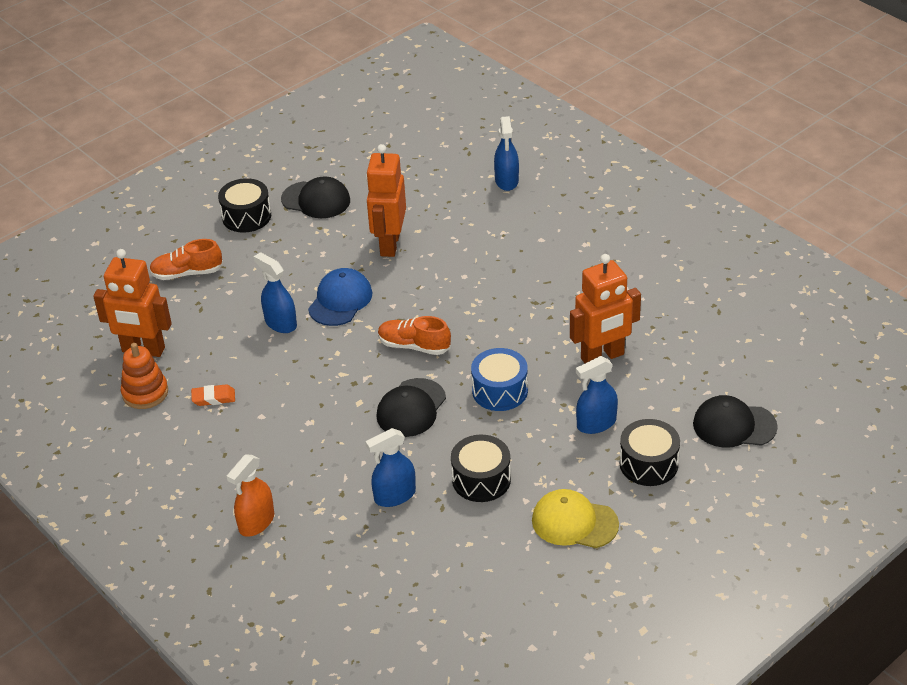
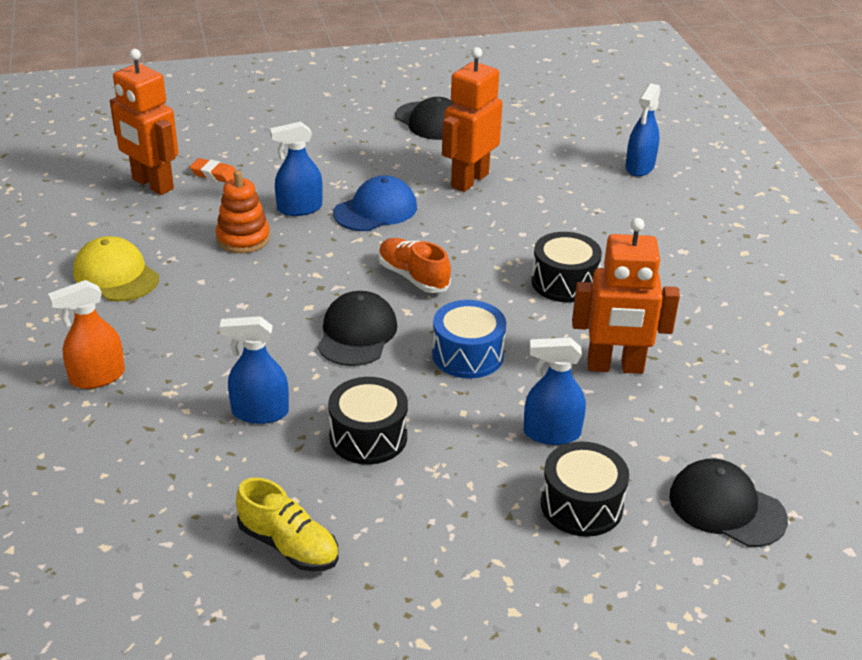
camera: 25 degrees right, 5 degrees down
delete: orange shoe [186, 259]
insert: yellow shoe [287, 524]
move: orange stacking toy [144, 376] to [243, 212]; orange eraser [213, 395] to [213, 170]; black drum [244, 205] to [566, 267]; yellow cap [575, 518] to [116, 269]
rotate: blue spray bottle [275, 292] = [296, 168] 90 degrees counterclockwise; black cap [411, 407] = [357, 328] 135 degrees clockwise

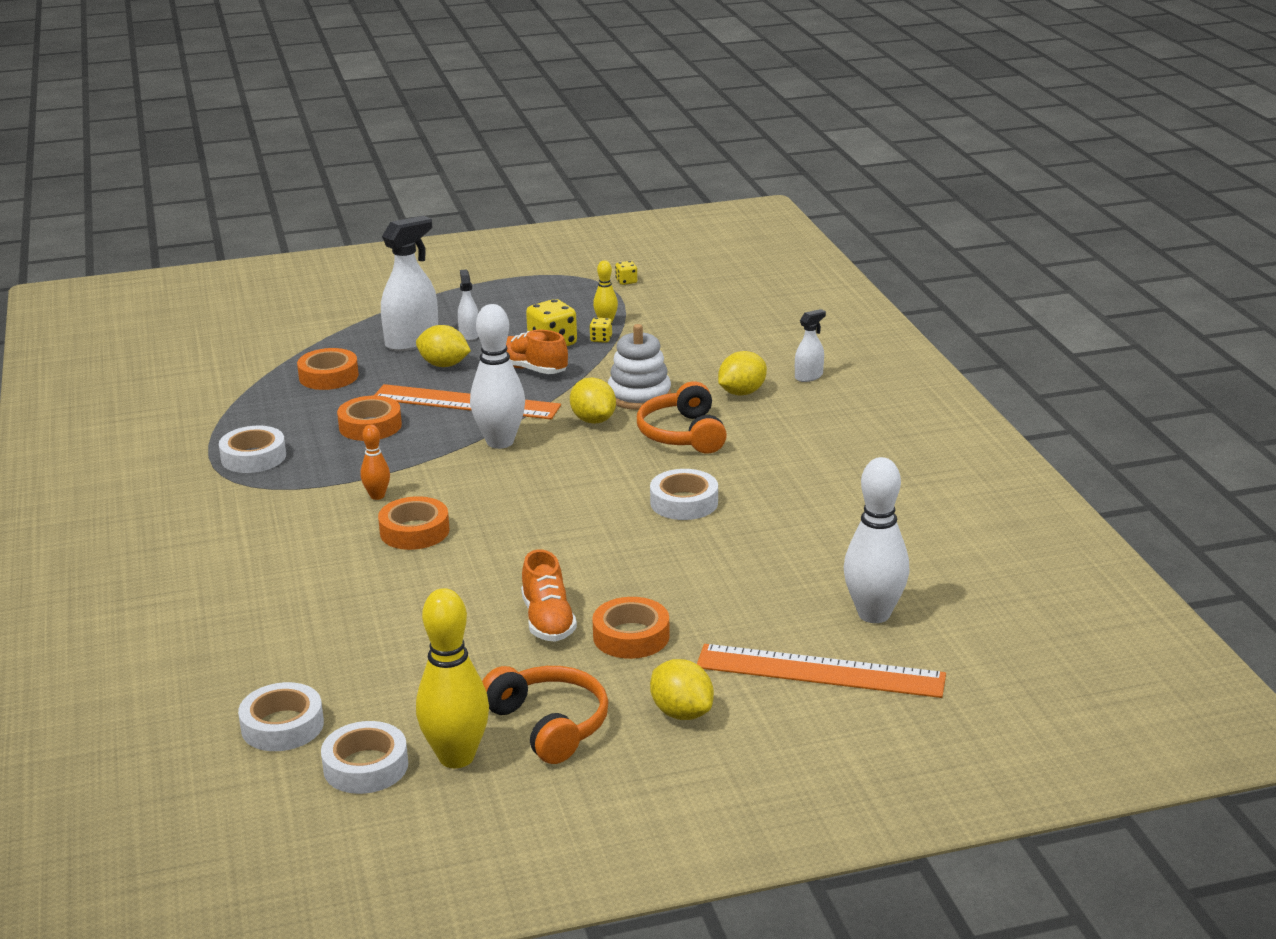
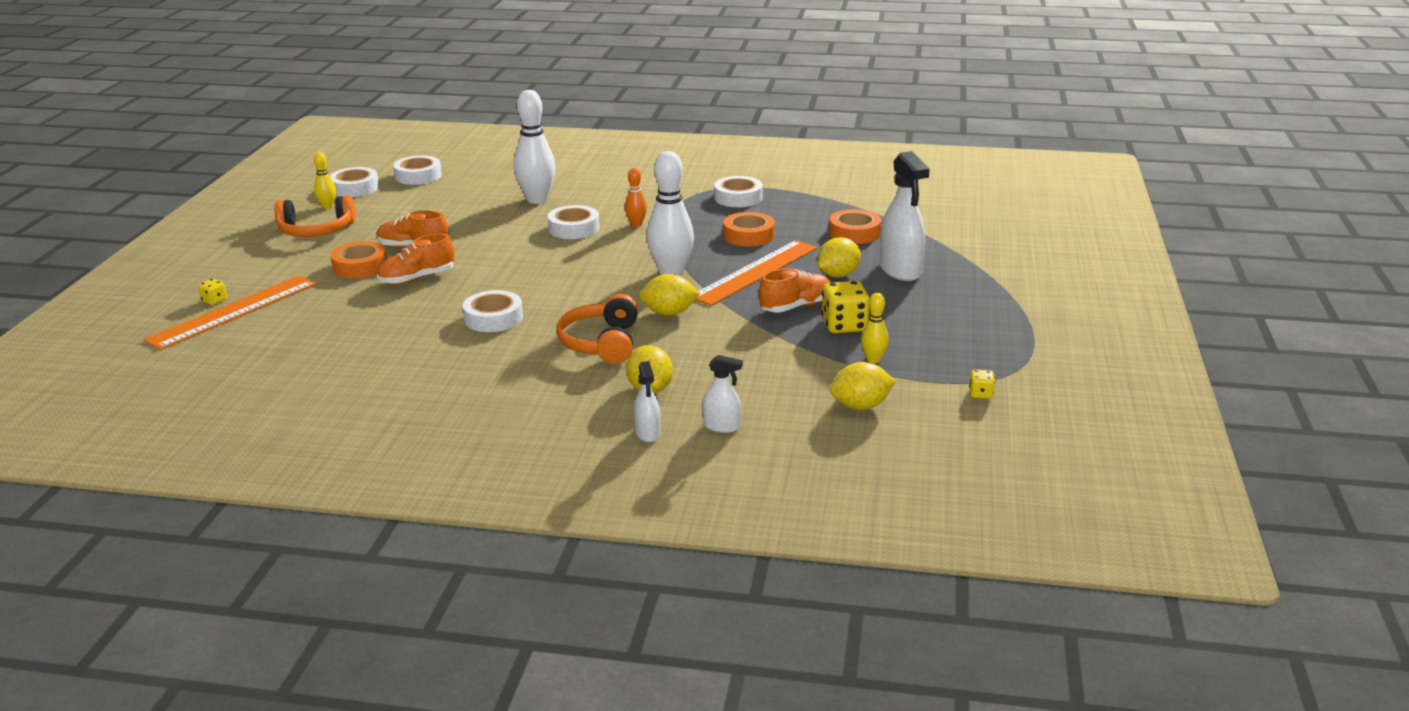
camera: 115 degrees right, 0 degrees up
delete: white stacking toy [639, 367]
insert: orange shoe [416, 259]
move: white spray bottle [468, 305] to [723, 394]; yellow dice [600, 330] to [212, 292]; yellow lemon [682, 689] to [863, 386]; white bowling pin [877, 540] to [535, 147]
recolor: orange tape [413, 523] to white tape [573, 222]
rotate: orange headphones [682, 417] = [597, 329] 105 degrees counterclockwise
resize: yellow bowling pin [452, 678] = [324, 180] x0.51

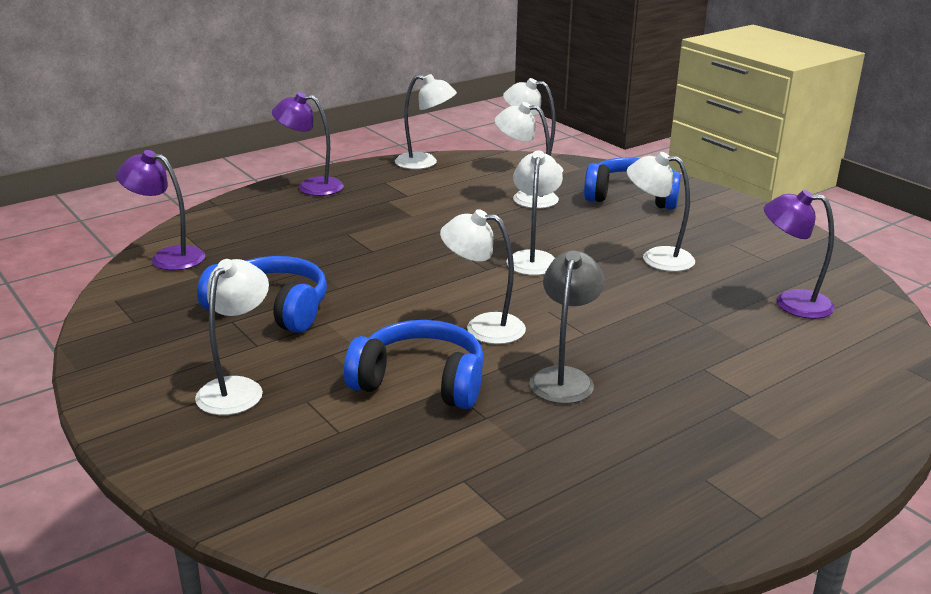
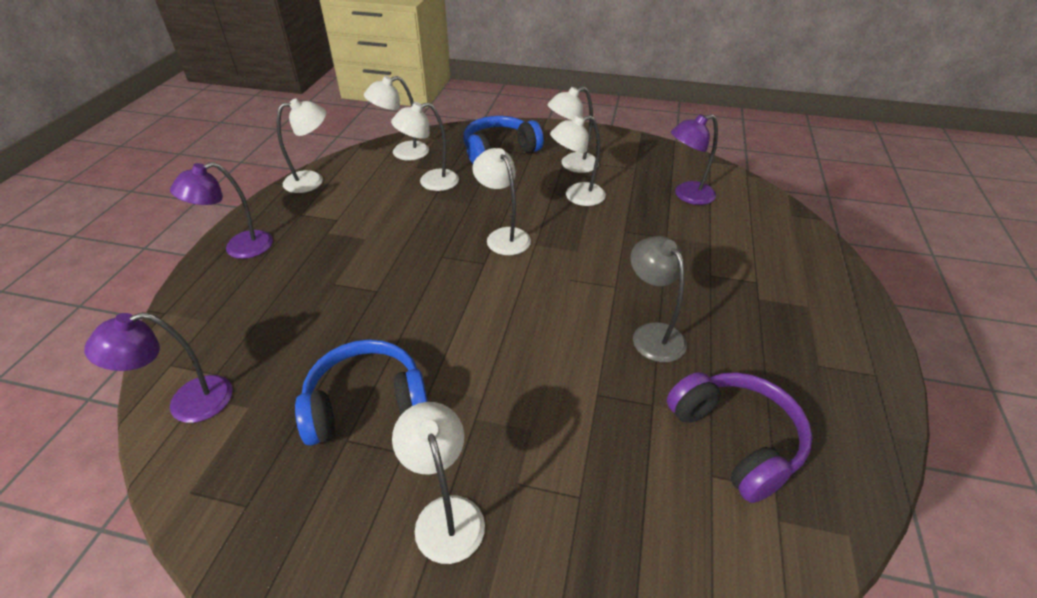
camera: 40 degrees left, 15 degrees up
delete: blue headphones [414, 364]
insert: purple headphones [739, 437]
move: white lamp [483, 276] to [573, 130]

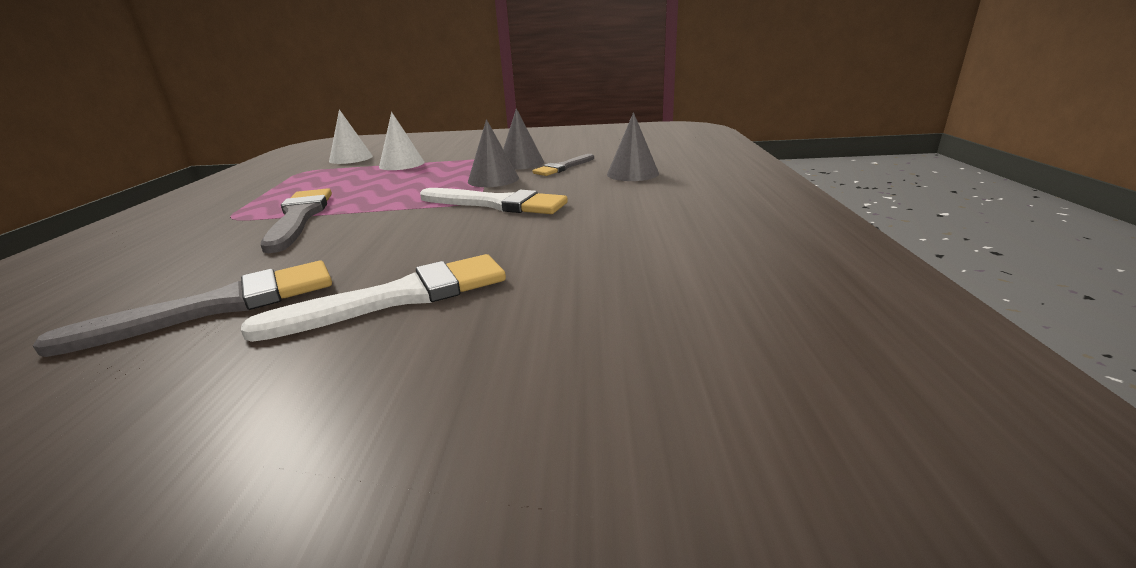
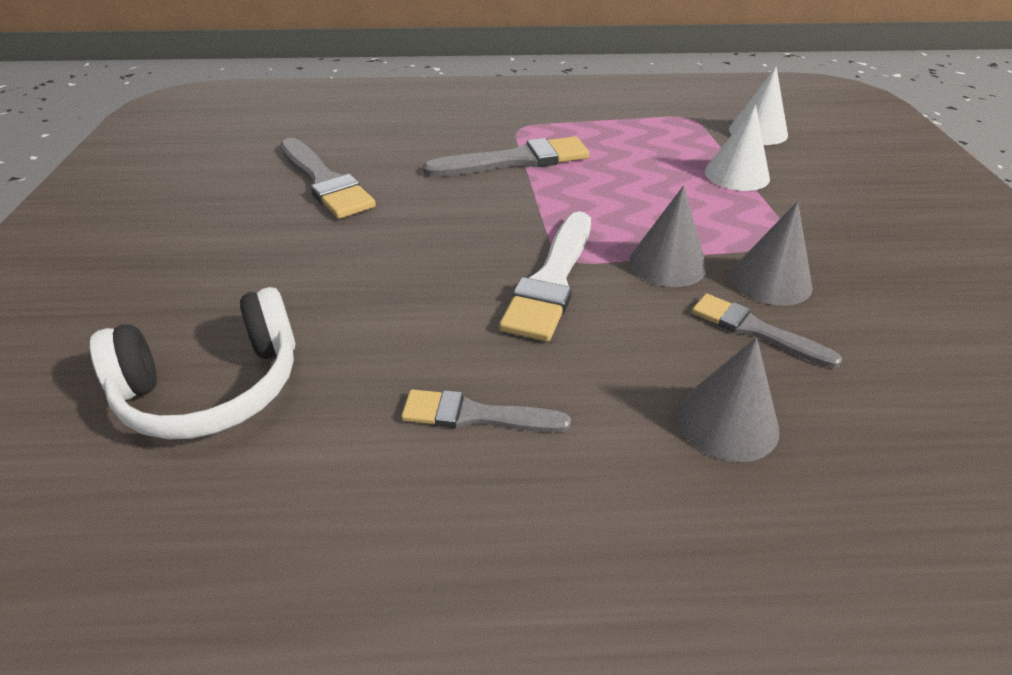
camera: 85 degrees right, 15 degrees up
delete: white brush [373, 298]
insert: white headphones [192, 363]; grey brush [486, 411]

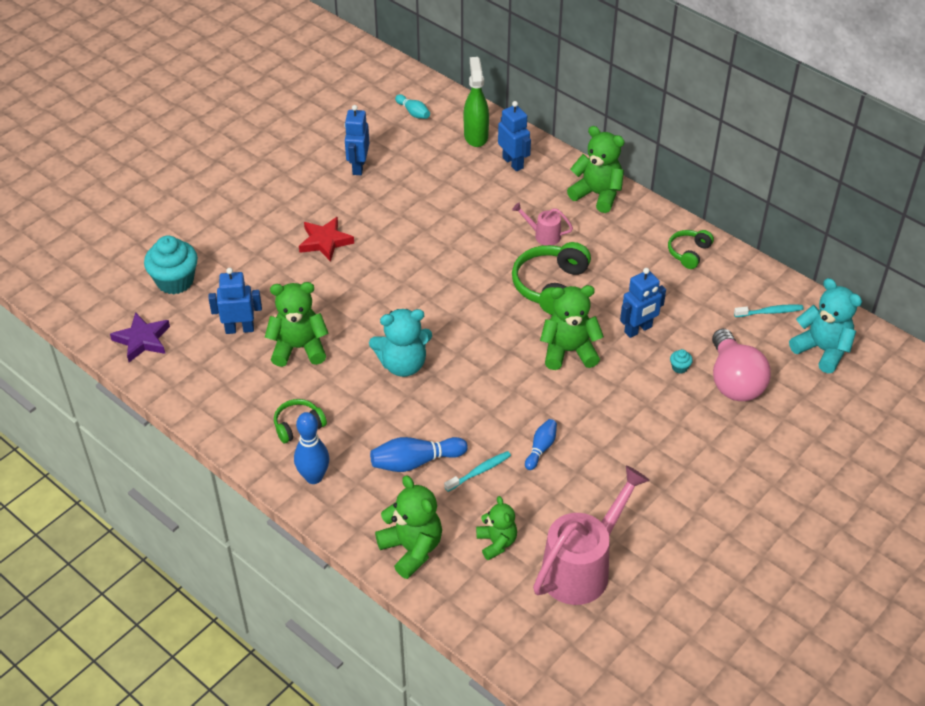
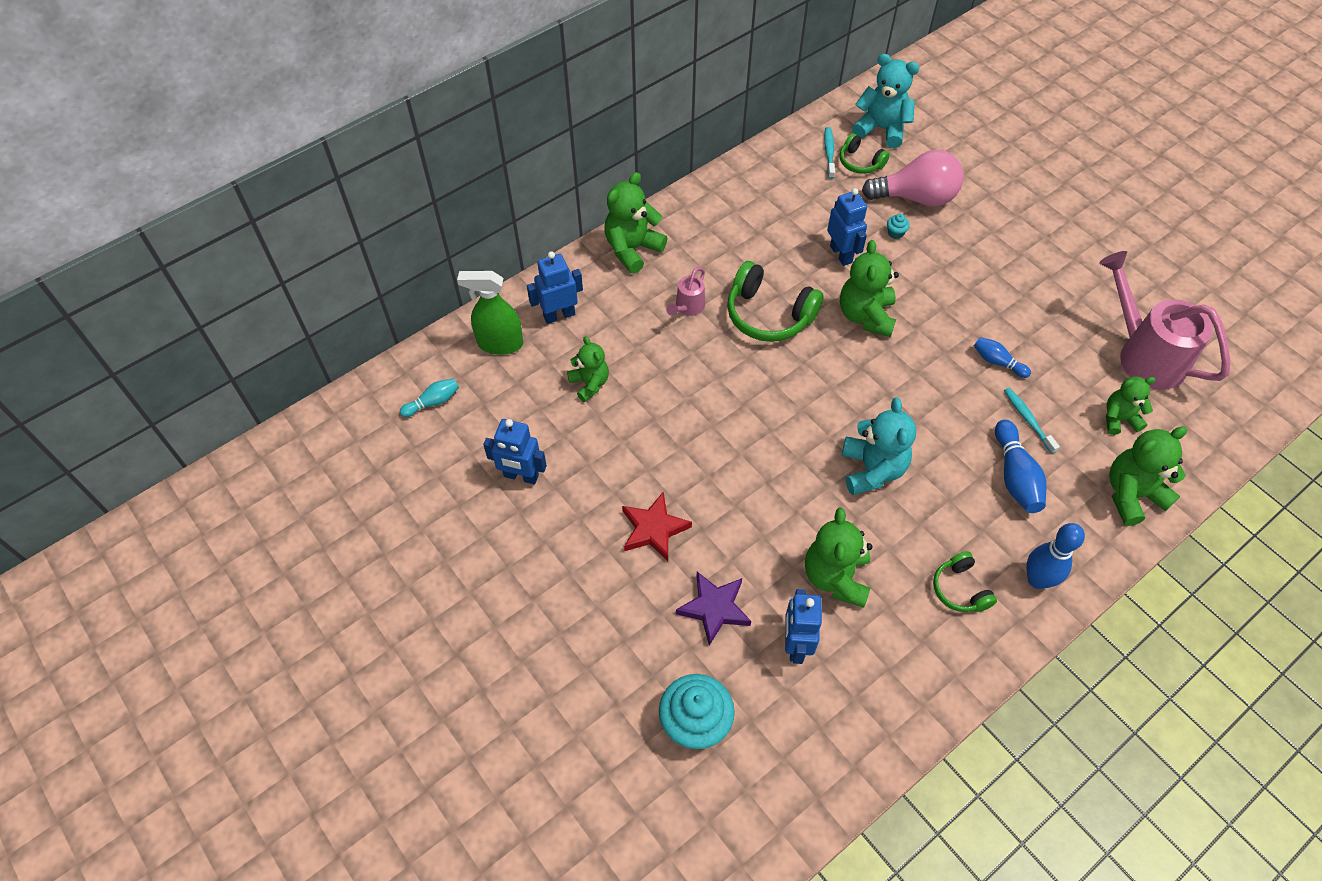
camera: 80 degrees left, 10 degrees up
insert: green teddy bear [588, 369]
move: purple star [140, 337] to [713, 608]; green headphones [691, 249] to [865, 153]
rotate: turquoise teddy bear [825, 325] = [885, 101] 60 degrees clockwise

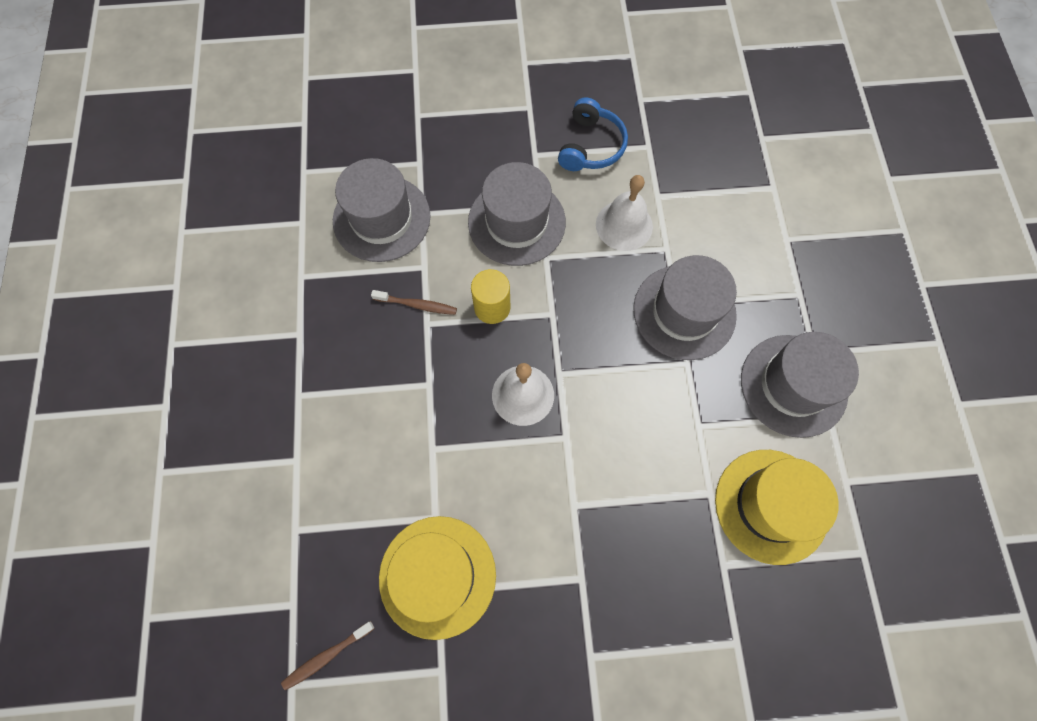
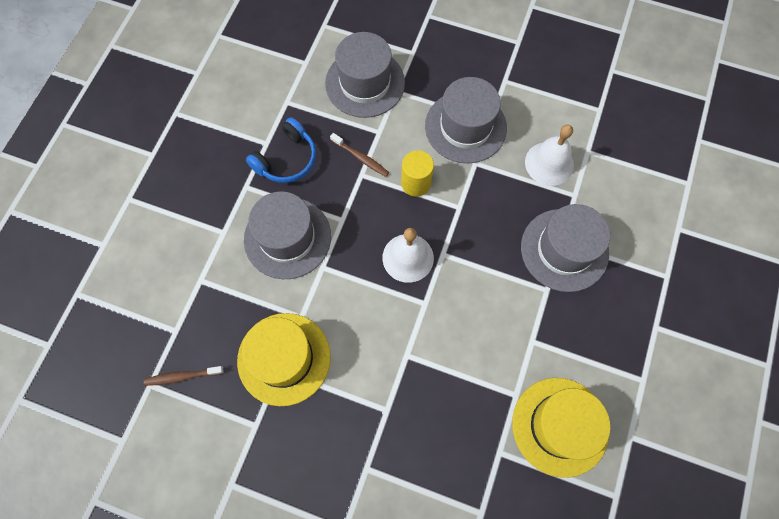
camera: 25 degrees right, 0 degrees up
move: blue headphones [593, 134] to [281, 150]; grey hat [800, 385] to [287, 235]

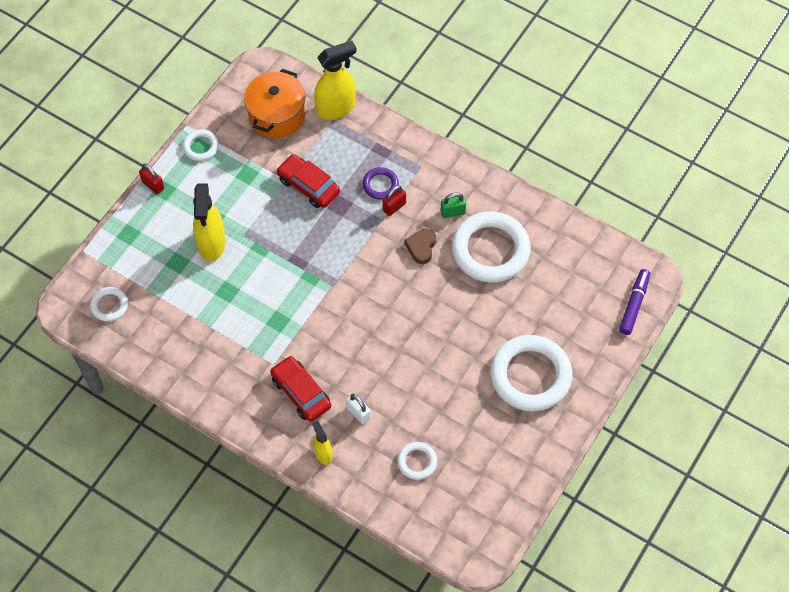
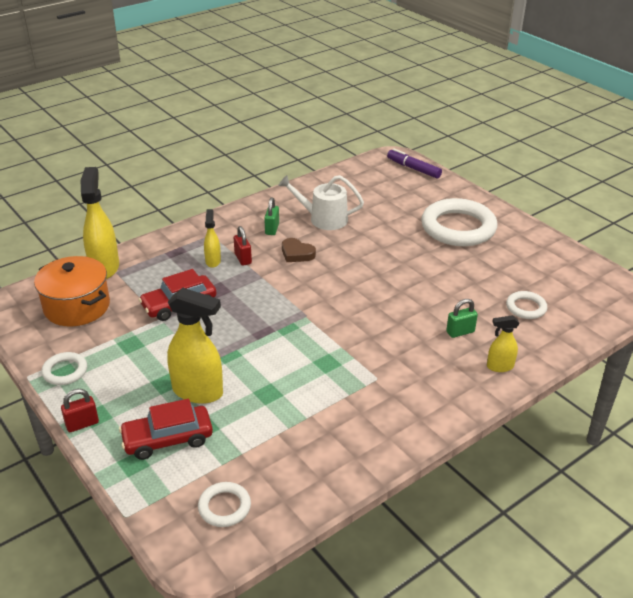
camera: 70 degrees left, 25 degrees down
move: red car [300, 389] to [166, 429]
replace: purple ring [380, 183] to yellow spray bottle [212, 238]; white ring [491, 246] to white watering can [321, 202]
recolor: white padlock [358, 408] to green padlock [462, 318]

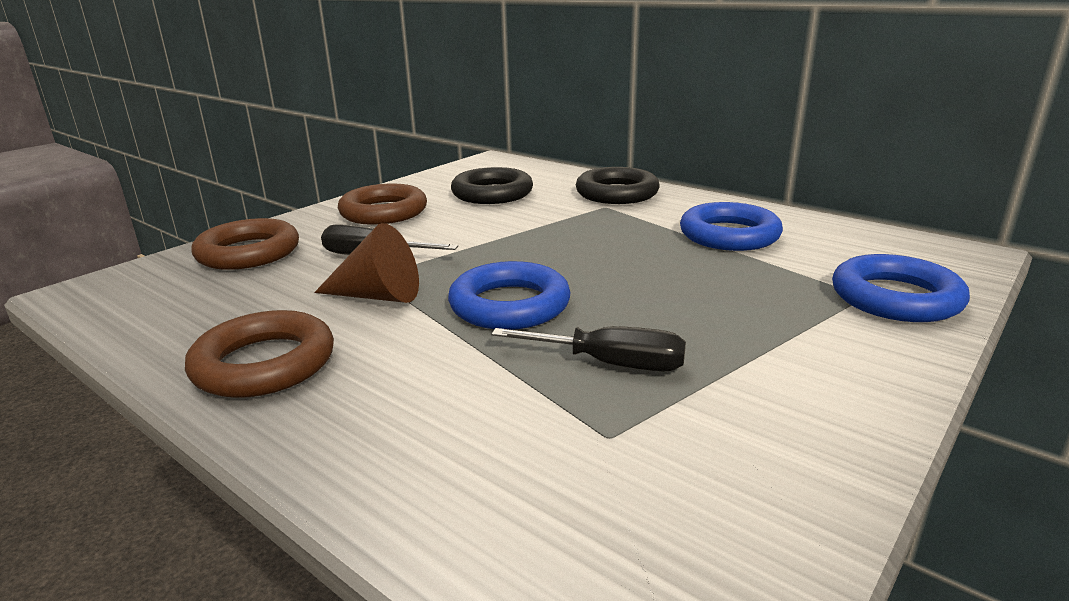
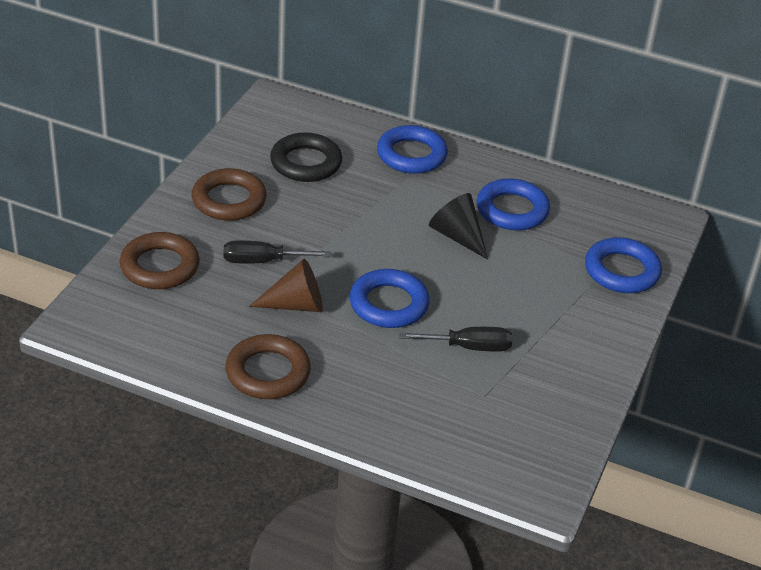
camera: 20 degrees left, 15 degrees up
insert: black cone [458, 226]
recolor: black ring [618, 185] to blue ring [412, 149]

